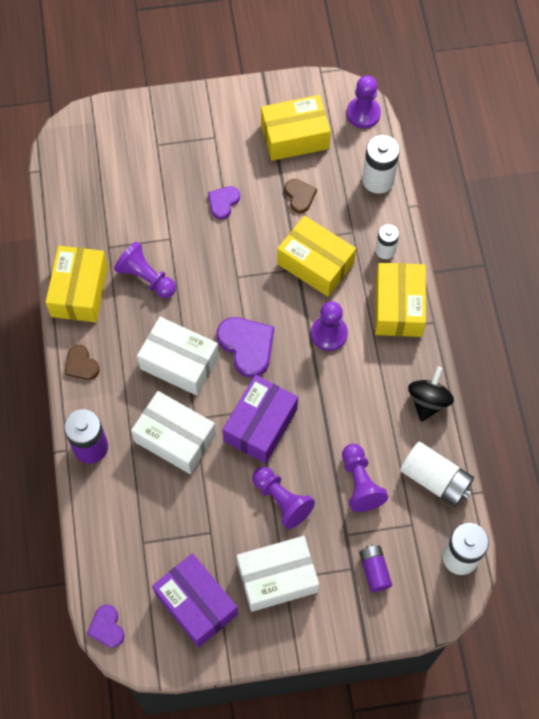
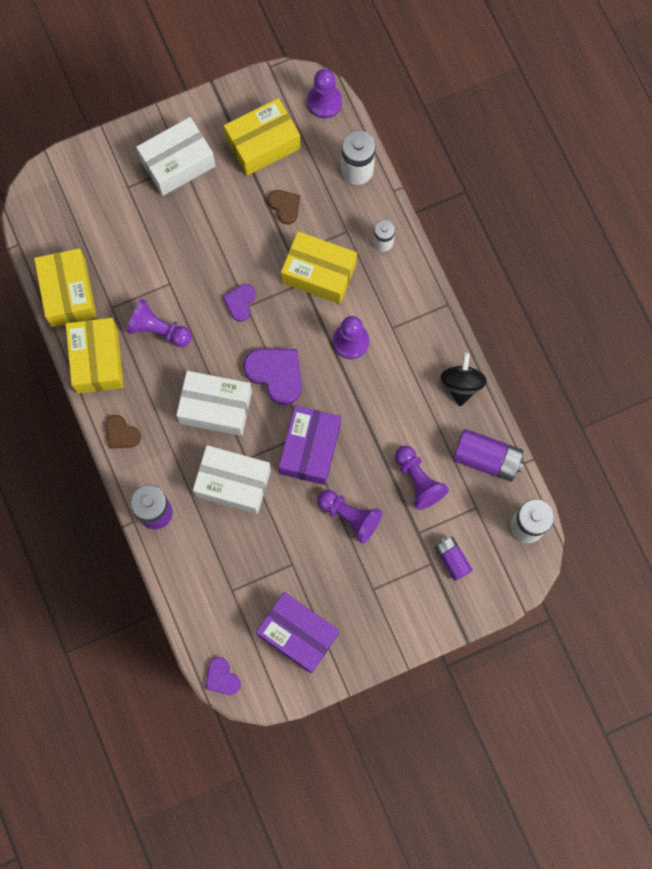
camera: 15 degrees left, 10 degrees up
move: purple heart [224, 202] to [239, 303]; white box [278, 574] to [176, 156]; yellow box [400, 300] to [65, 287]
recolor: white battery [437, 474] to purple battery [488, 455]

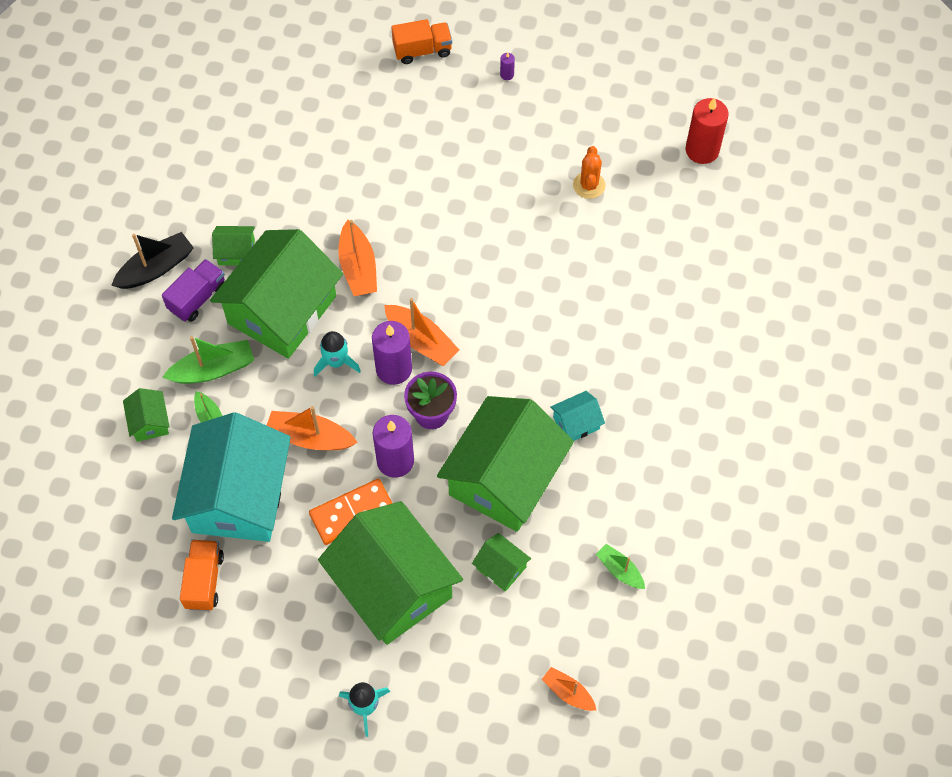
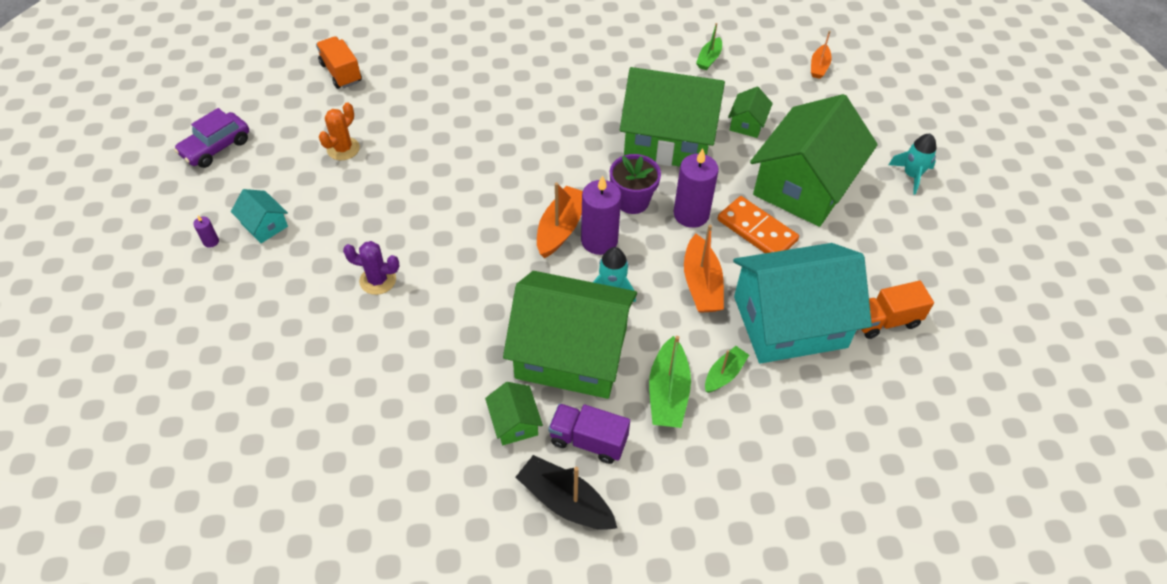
camera: 110 degrees left, 10 degrees down
delete: green house [146, 415]; orange boat [357, 258]; red candle [707, 130]
insert: purple car [211, 138]; purple cactus [371, 268]
move: orange truck [421, 41] to [339, 62]; turquoise house [577, 416] to [259, 216]
rotate: green boat [208, 360] = [670, 382] 135 degrees counterclockwise; orange cactus [589, 172] = [339, 131] 45 degrees counterclockwise

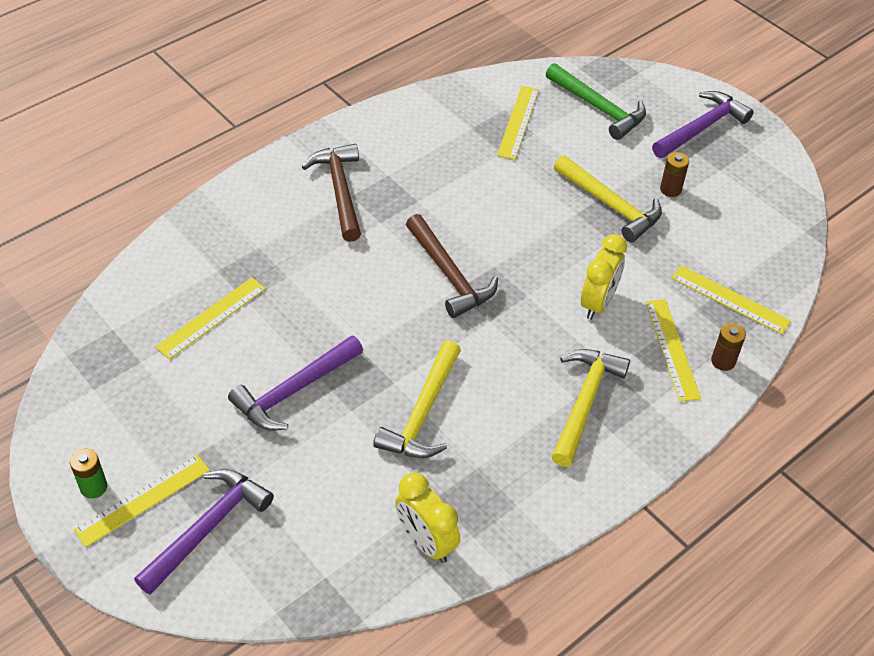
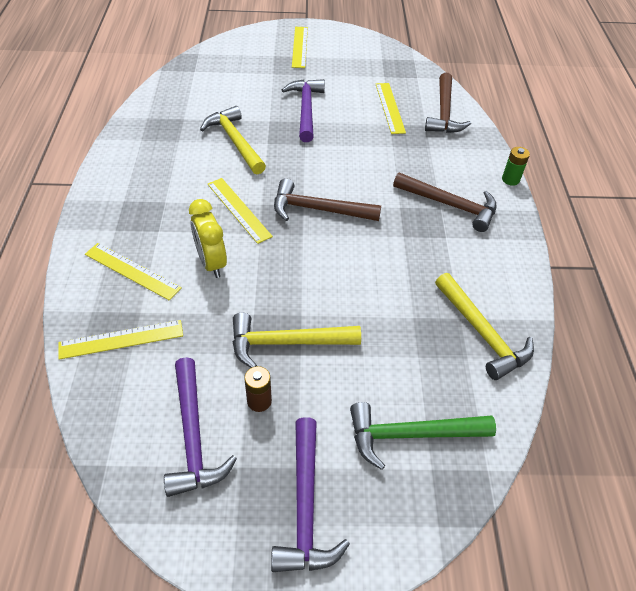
camera: 130 degrees right, 0 degrees up
delete: yellow clock [427, 518]; brown battery [728, 347]
insert: brown hammer [448, 102]
move: green battery [88, 474] to [516, 166]; purple hammer [204, 532] to [200, 427]; yellow ruler [518, 123] to [240, 211]; yellow hammer [590, 408] to [484, 326]

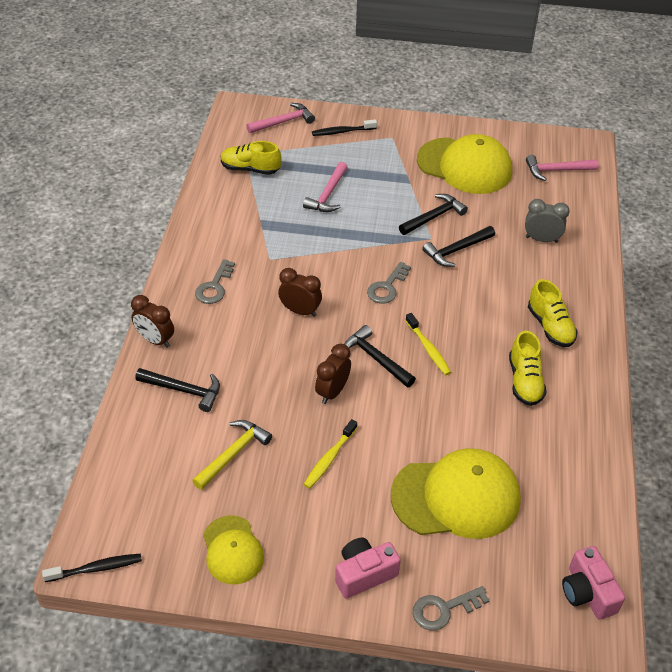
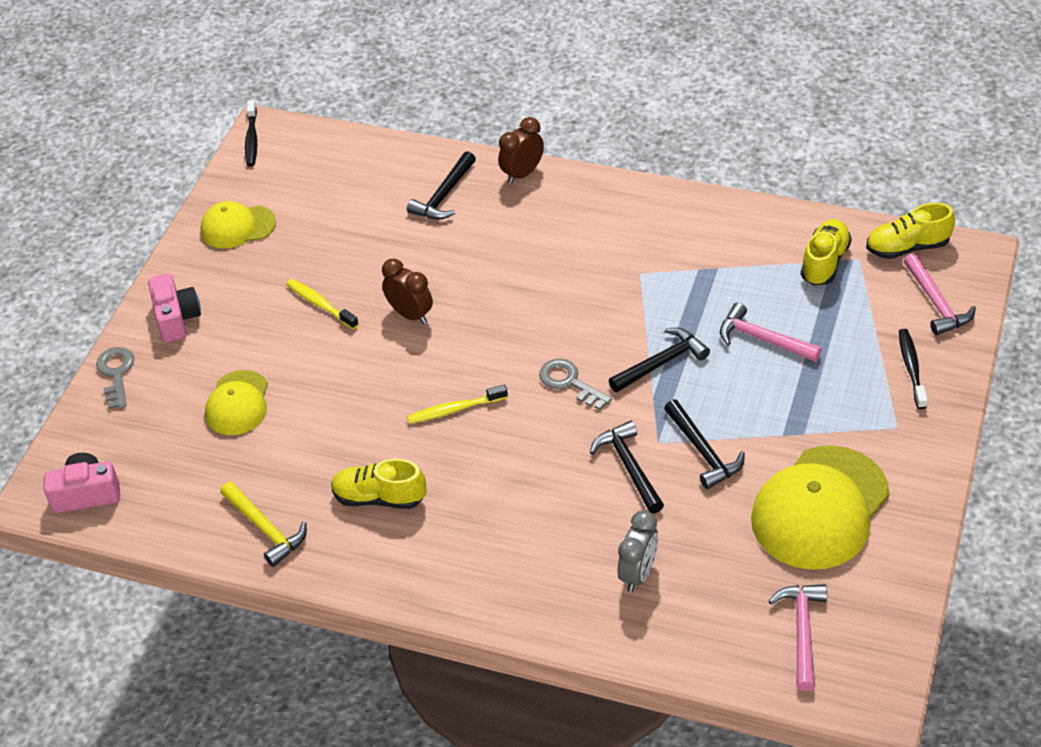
camera: 105 degrees right, 0 degrees up
delete: grey key [215, 281]; brown clock [300, 292]
move: yellow hammer [232, 455] to [263, 524]; black hammer [380, 356] to [659, 360]; yellow shoe [553, 313] to [910, 231]
resize: yellow cap [456, 493] = [236, 402] x0.57

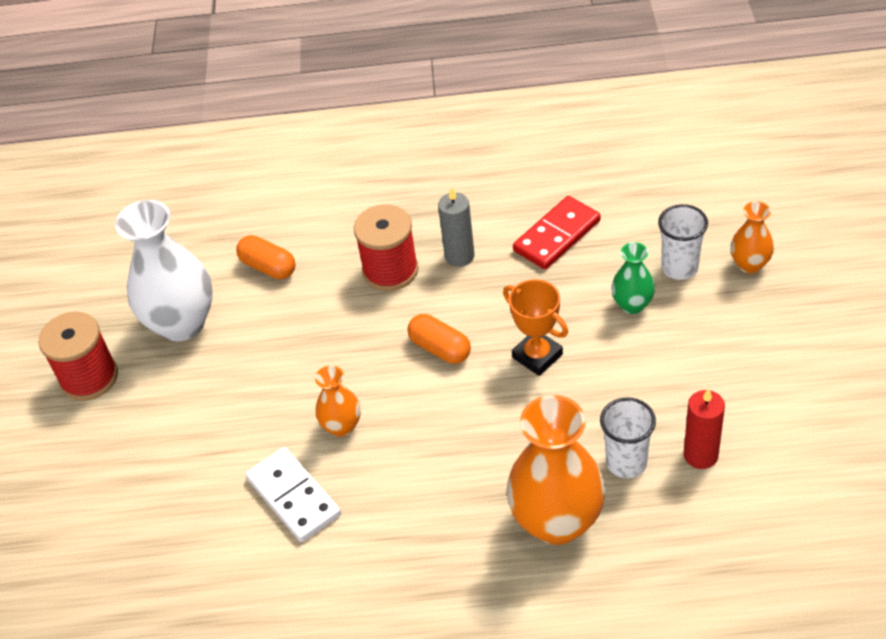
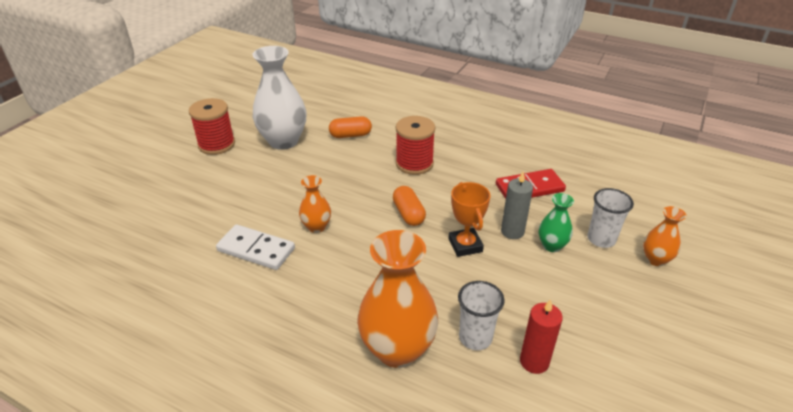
camera: 25 degrees right, 10 degrees down
move: grey candle [456, 227] to [517, 205]
rotate: orange capsule [265, 257] = [350, 127] 75 degrees counterclockwise; white domino [293, 494] = [255, 247] 60 degrees counterclockwise

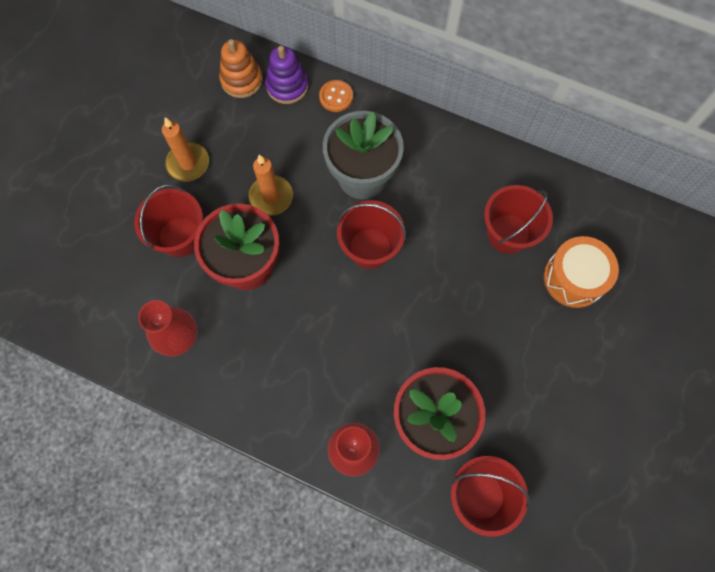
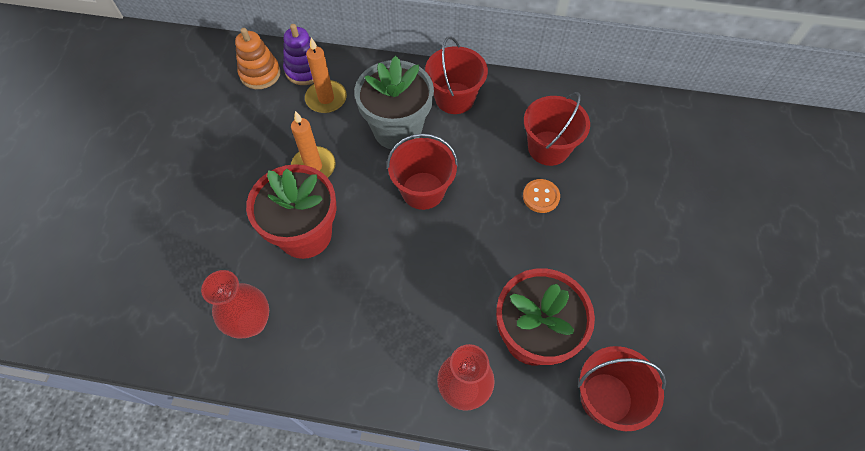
camera: 15 degrees left, 10 degrees down
delete: orange drum [581, 272]
move: red bucket [168, 220] to [456, 75]; orange candle [185, 149] to [326, 75]; orange button [336, 96] to [541, 196]

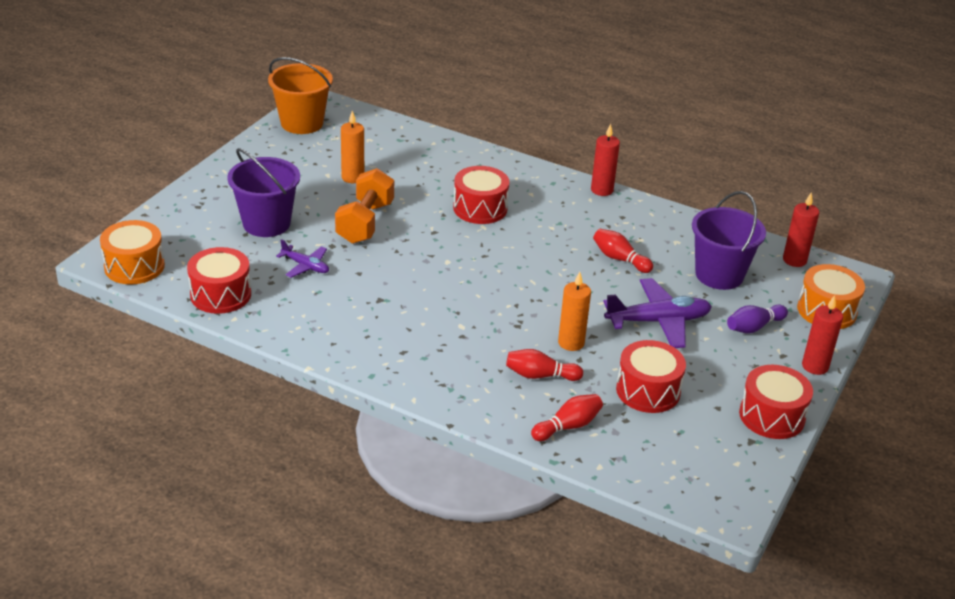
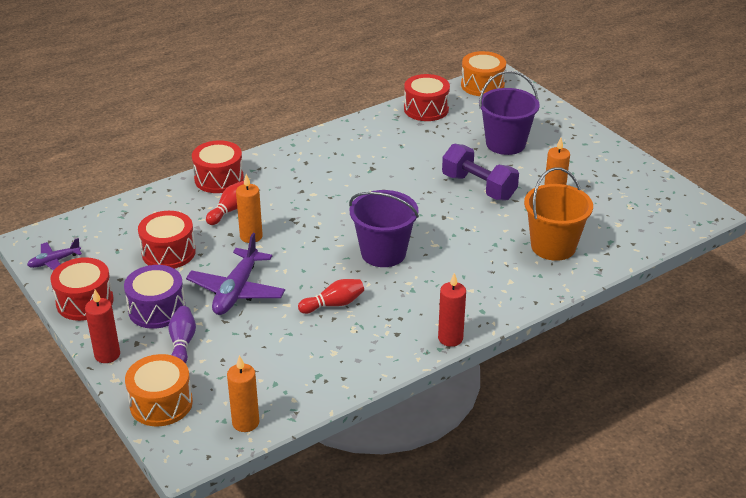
camera: 120 degrees right, 0 degrees up
delete: red bowling pin [567, 417]
insert: purple drum [155, 297]
move: orange bucket [300, 95] to [558, 214]; purple plane [302, 258] to [54, 254]; red drum [481, 195] to [218, 166]; purple bucket [729, 240] to [384, 228]
recolor: orange dumbbell [364, 206] to purple dumbbell [480, 172]; red candle [801, 229] to orange candle [243, 393]

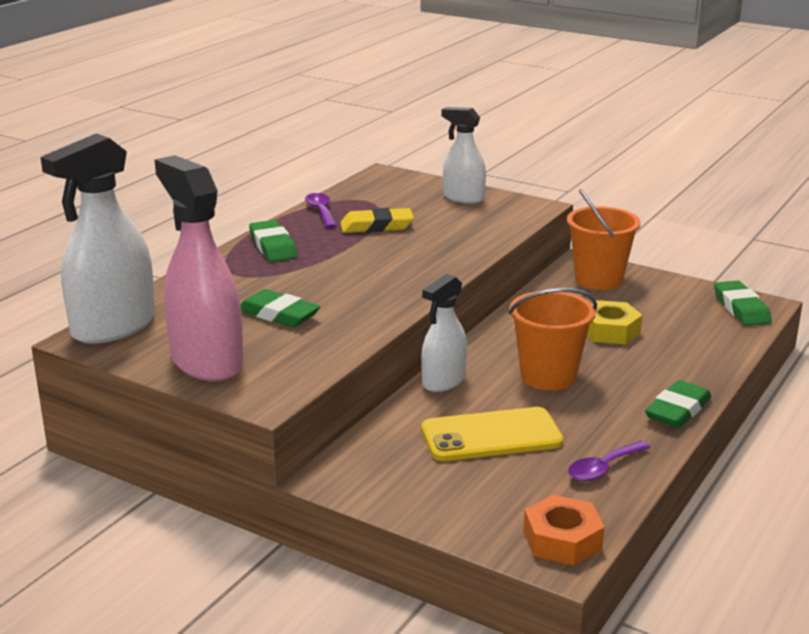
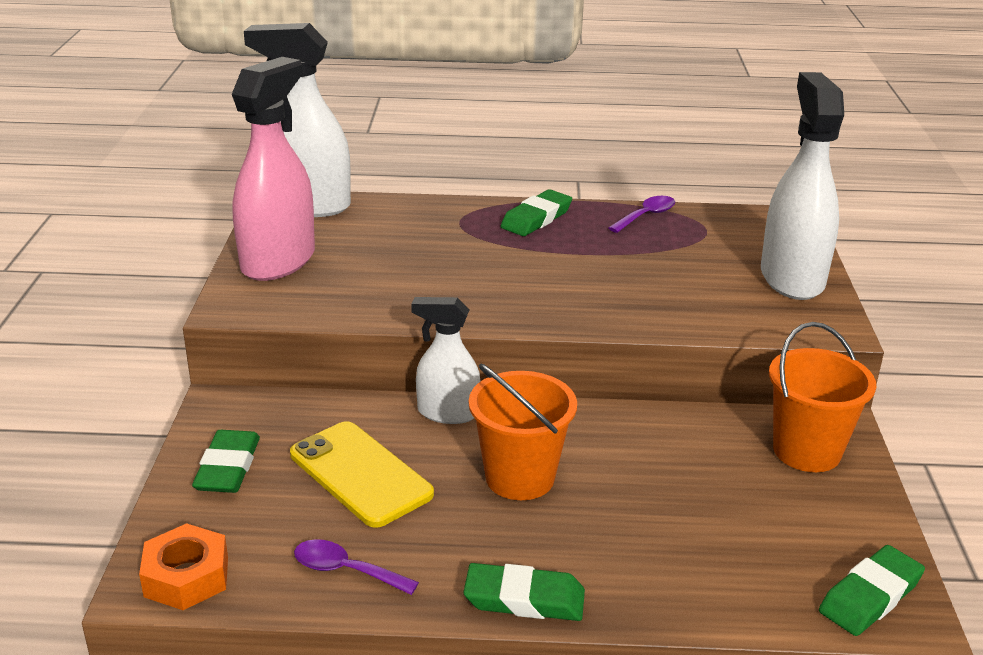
camera: 60 degrees right, 5 degrees up
delete: yellow eraser [377, 220]; yellow nut [614, 322]
move: green eraser [280, 308] to [226, 461]
resize: white spray bottle [463, 155] = [802, 186] x1.68

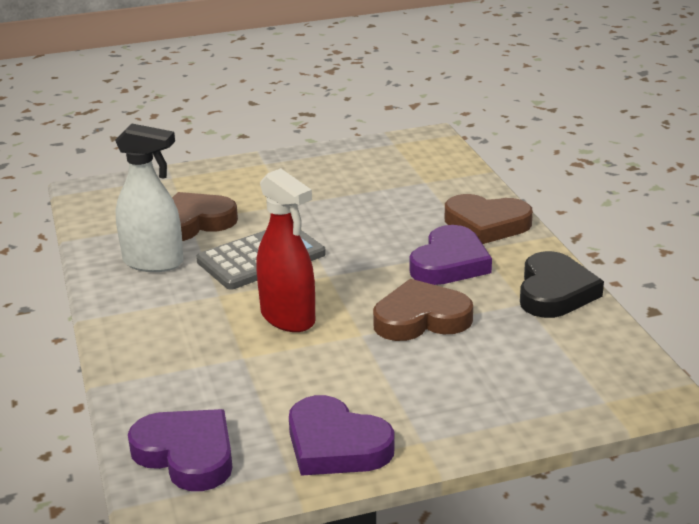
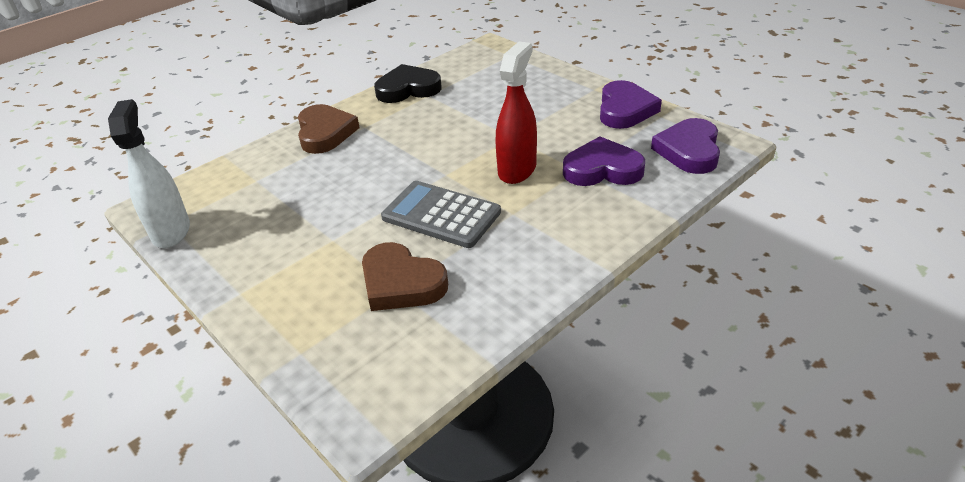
camera: 115 degrees left, 10 degrees up
delete: brown heart [423, 310]
move: white spray bottle [149, 197] to [149, 173]; purple heart [451, 255] to [604, 161]

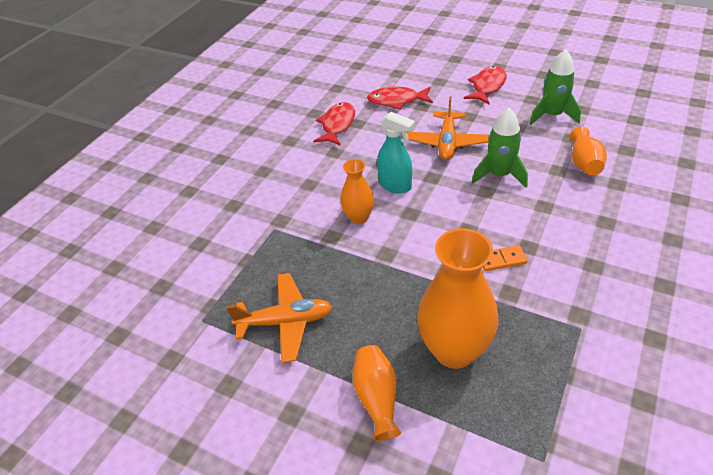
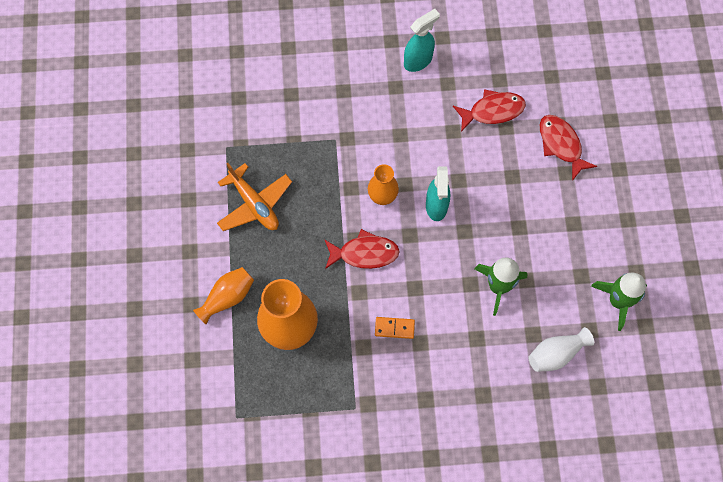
camera: 55 degrees right, 25 degrees up
delete: orange plane [448, 128]
insert: turquoise spray bottle [422, 40]
move: red fish [485, 85] to [362, 249]
recolor: orange vase [588, 151] to white vase [561, 349]
rotate: orange domino [505, 258] = [395, 328] 45 degrees counterclockwise

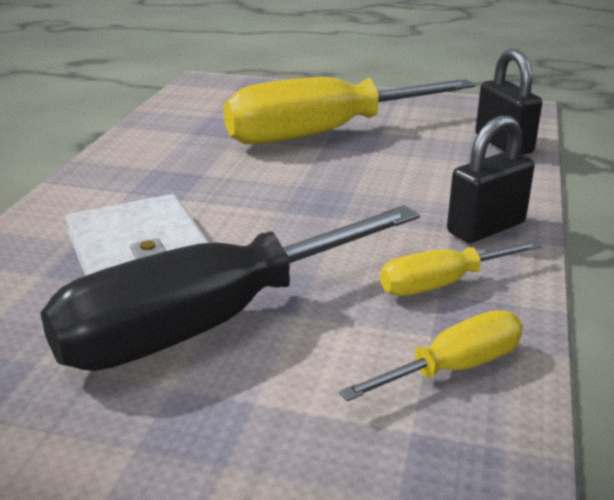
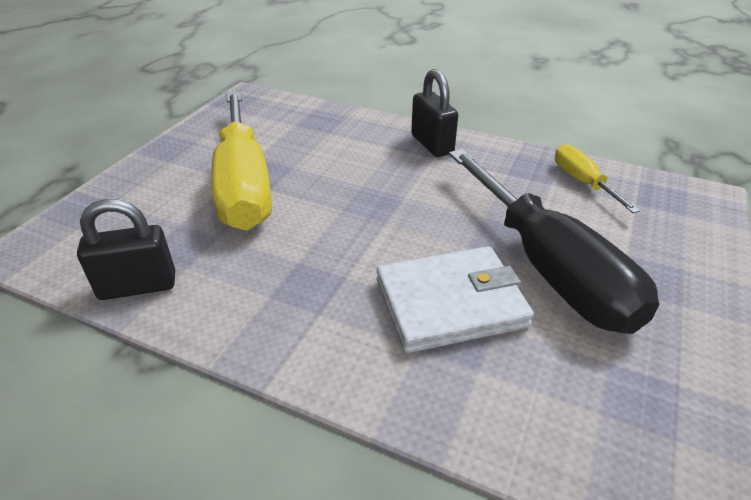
camera: 80 degrees left, 10 degrees up
delete: yellow screwdriver [461, 268]
move: black padlock [508, 102] to [126, 249]

